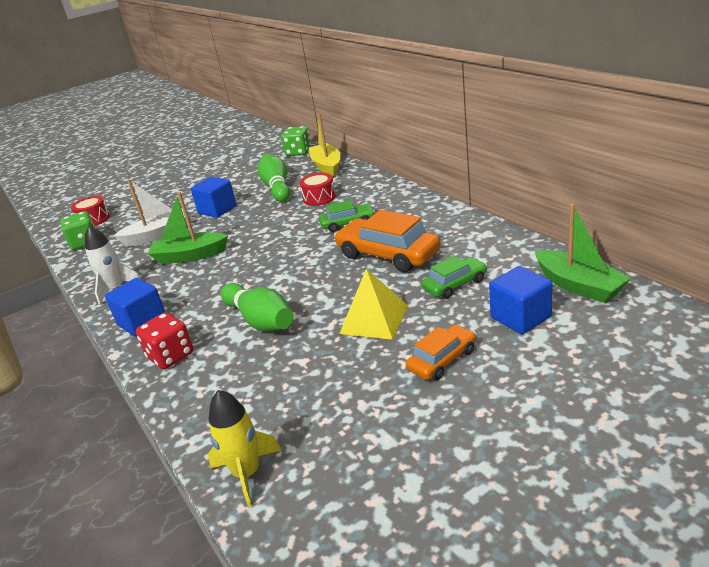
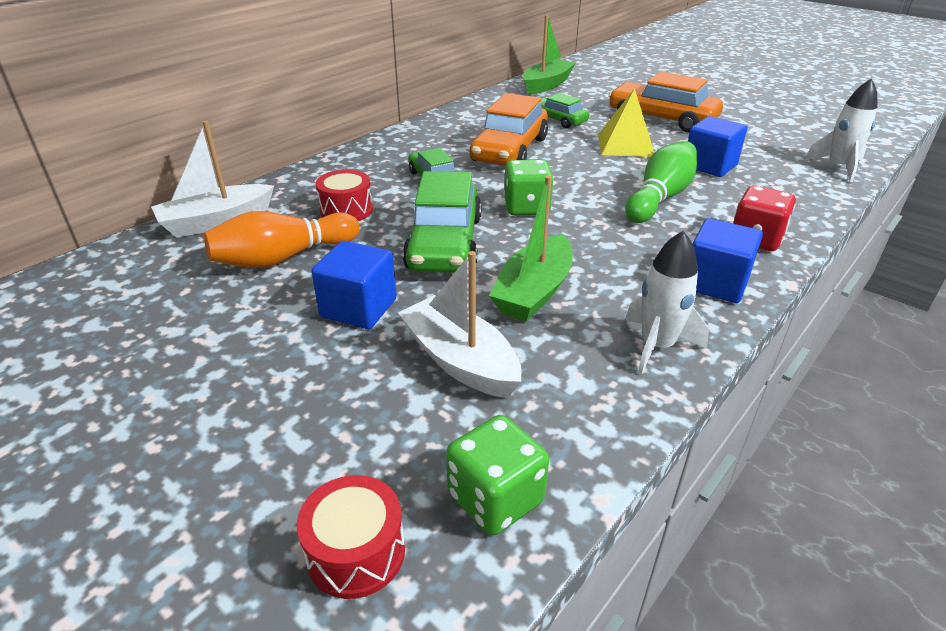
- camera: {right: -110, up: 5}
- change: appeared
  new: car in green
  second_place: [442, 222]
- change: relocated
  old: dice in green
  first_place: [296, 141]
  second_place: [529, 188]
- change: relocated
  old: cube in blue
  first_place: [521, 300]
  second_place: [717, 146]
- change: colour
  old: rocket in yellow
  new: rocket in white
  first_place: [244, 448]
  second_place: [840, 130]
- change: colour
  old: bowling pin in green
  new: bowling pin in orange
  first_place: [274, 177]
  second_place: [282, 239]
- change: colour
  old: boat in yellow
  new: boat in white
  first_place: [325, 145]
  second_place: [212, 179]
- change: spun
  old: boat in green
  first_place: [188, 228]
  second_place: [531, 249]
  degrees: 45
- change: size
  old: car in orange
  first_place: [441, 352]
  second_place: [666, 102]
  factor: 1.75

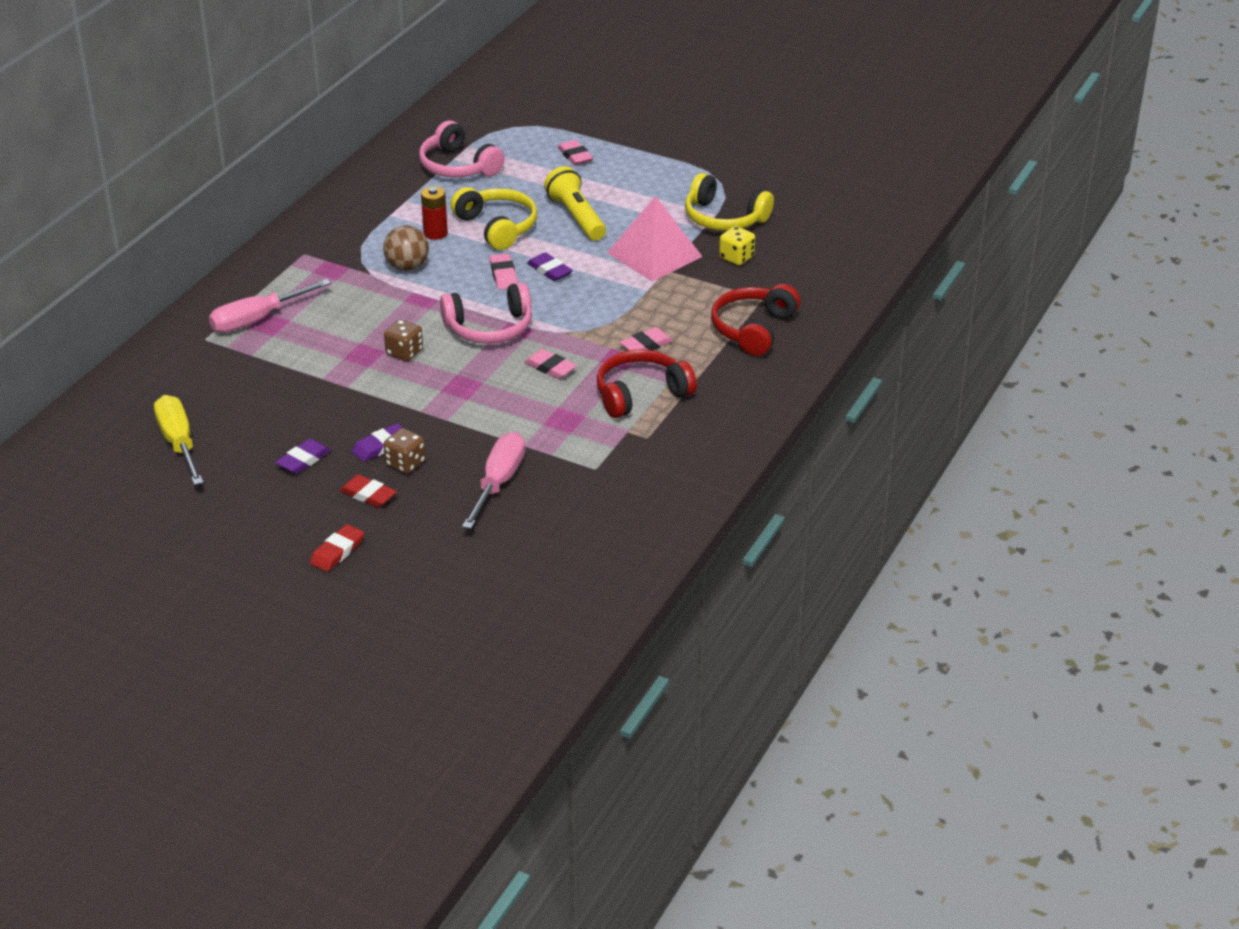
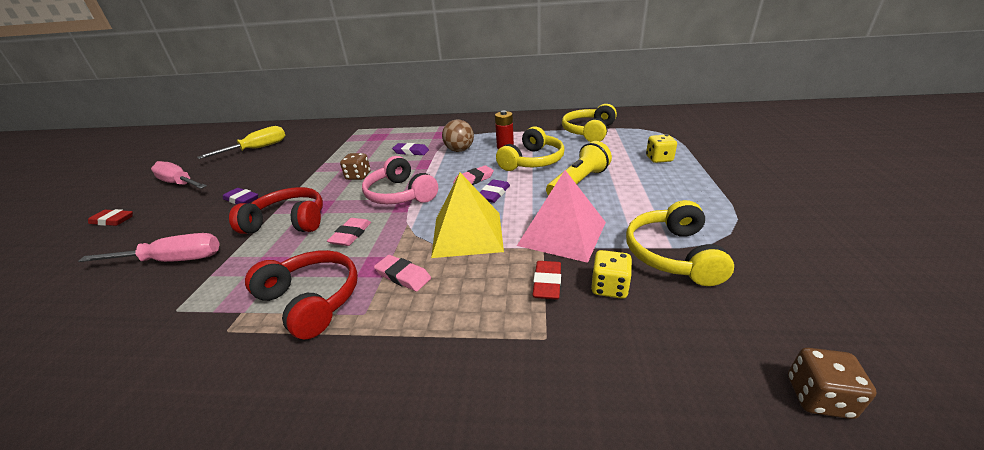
- camera: {right: 70, up: -5}
- change: appeared
  new: pyramid in yellow
  second_place: [467, 215]
- change: relocated
  old: screwdriver in pink
  first_place: [270, 306]
  second_place: [179, 175]
- change: relocated
  old: eraser in purple
  first_place: [303, 456]
  second_place: [410, 149]
- change: relocated
  old: eraser in red
  first_place: [368, 491]
  second_place: [547, 280]
- change: relocated
  old: dice in brown
  first_place: [404, 451]
  second_place: [832, 383]
- change: relocated
  old: headphones in red
  first_place: [755, 320]
  second_place: [276, 210]
- change: exchanged
  old: eraser in pink
  new: dice in yellow
  first_place: [575, 153]
  second_place: [661, 148]
- change: colour
  old: headphones in pink
  new: headphones in yellow
  first_place: [462, 149]
  second_place: [589, 123]

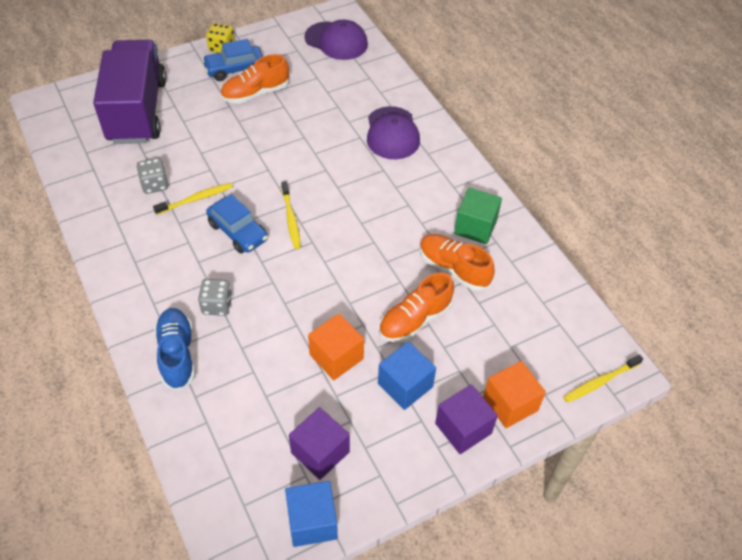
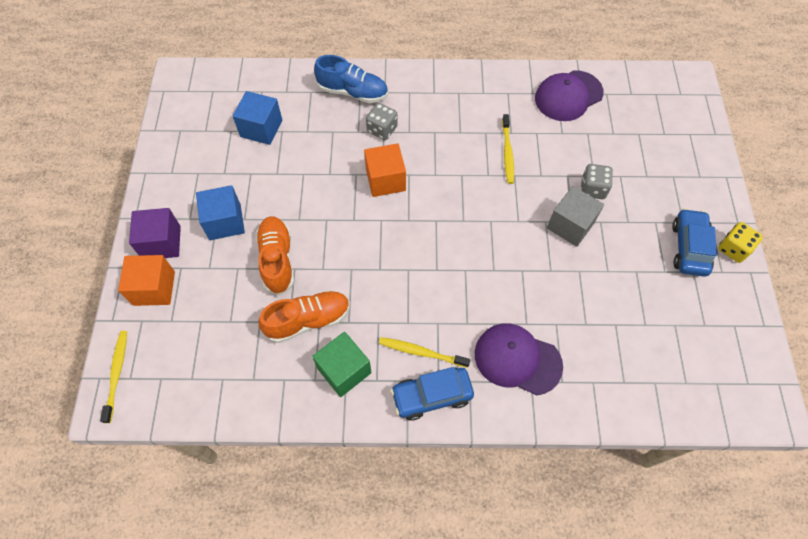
- camera: {right: 120, up: 10}
- change: missing
  old: truck in purple
  first_place: [129, 92]
- change: missing
  old: shoe in orange
  first_place: [254, 79]
- change: missing
  old: cube in purple
  first_place: [319, 443]
- change: appeared
  new: cube in grey
  second_place: [575, 216]
- change: relocated
  old: dice in grey
  first_place: [152, 176]
  second_place: [597, 181]
- change: relocated
  old: car in blue
  first_place: [237, 224]
  second_place: [432, 394]
- change: relocated
  old: toothbrush in yellow
  first_place: [291, 215]
  second_place: [424, 352]
- change: relocated
  old: cube in blue
  first_place: [311, 514]
  second_place: [257, 118]
- change: relocated
  old: cap in purple
  first_place: [336, 40]
  second_place: [569, 95]
- change: relocated
  old: cube in orange
  first_place: [336, 346]
  second_place: [385, 170]

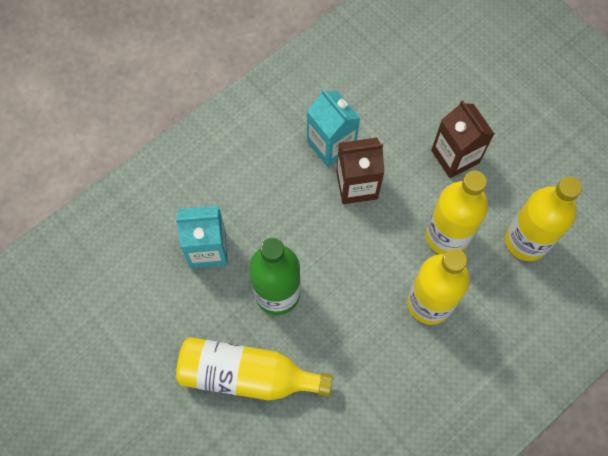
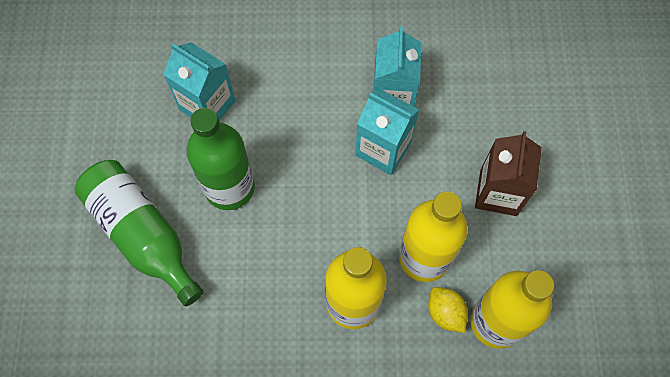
- camera: {right: 40, up: 0}
- change: appeared
  new: lemon in yellow
  second_place: [448, 310]
- change: colour
  old: bottle in yellow
  new: bottle in green
  first_place: [254, 369]
  second_place: [139, 233]
- change: colour
  old: carton in brown
  new: carton in turquoise
  first_place: [360, 171]
  second_place: [387, 132]

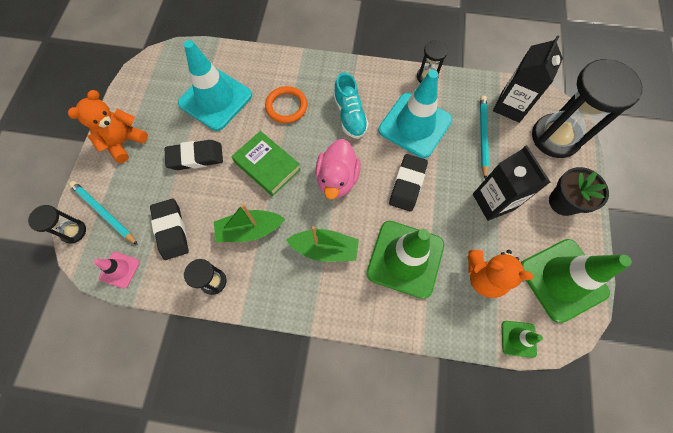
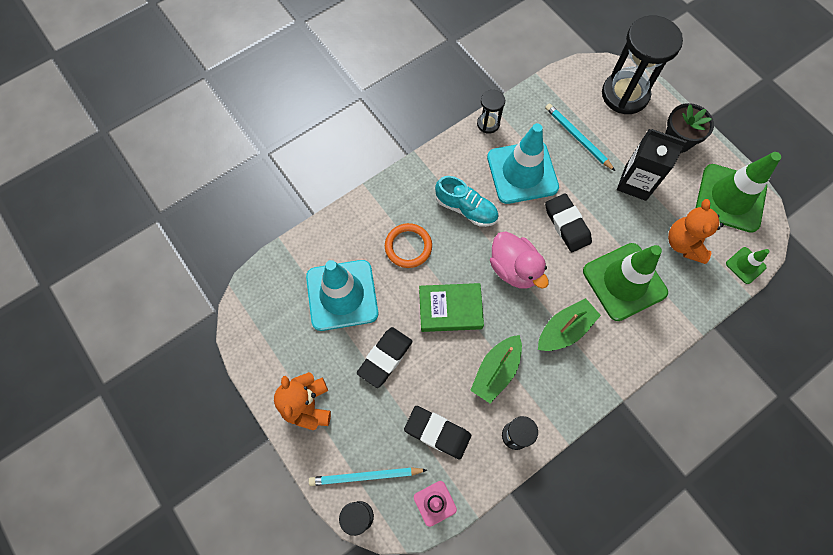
- camera: {right: -45, up: 0}
- change: missing
  old: carton in black
  first_place: [528, 79]
- change: spun
  old: teddy bear in orange
  first_place: [501, 274]
  second_place: [696, 231]
  degrees: 120

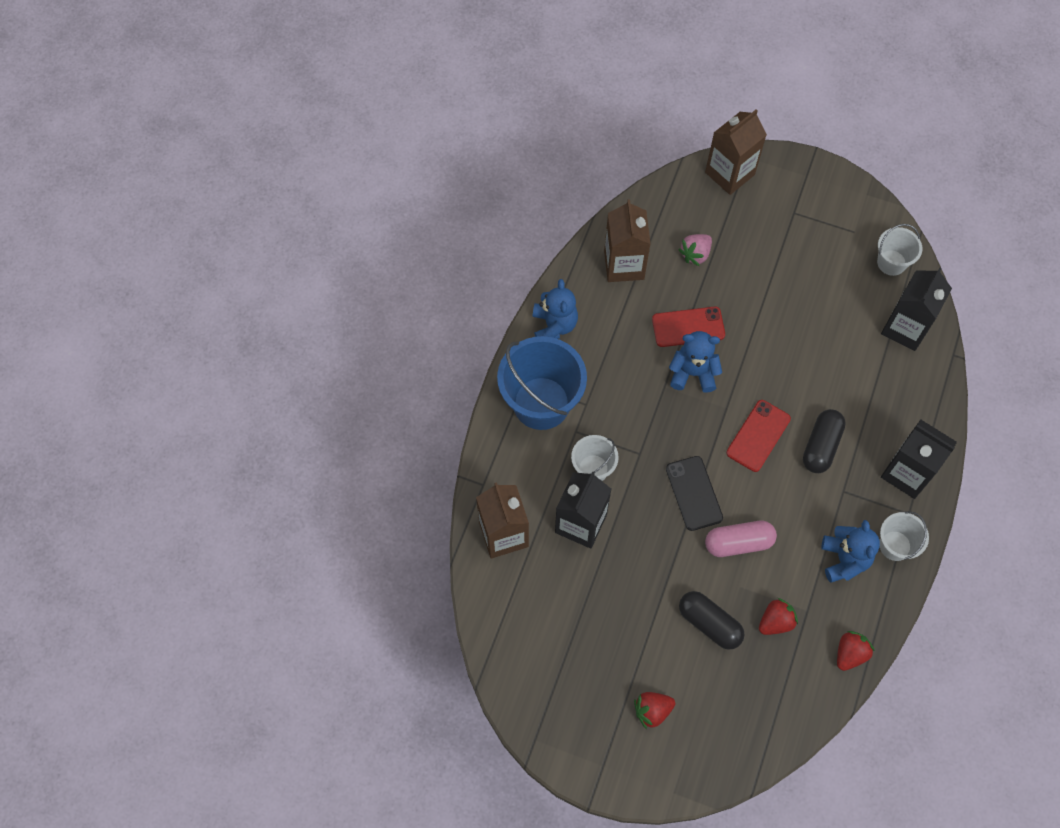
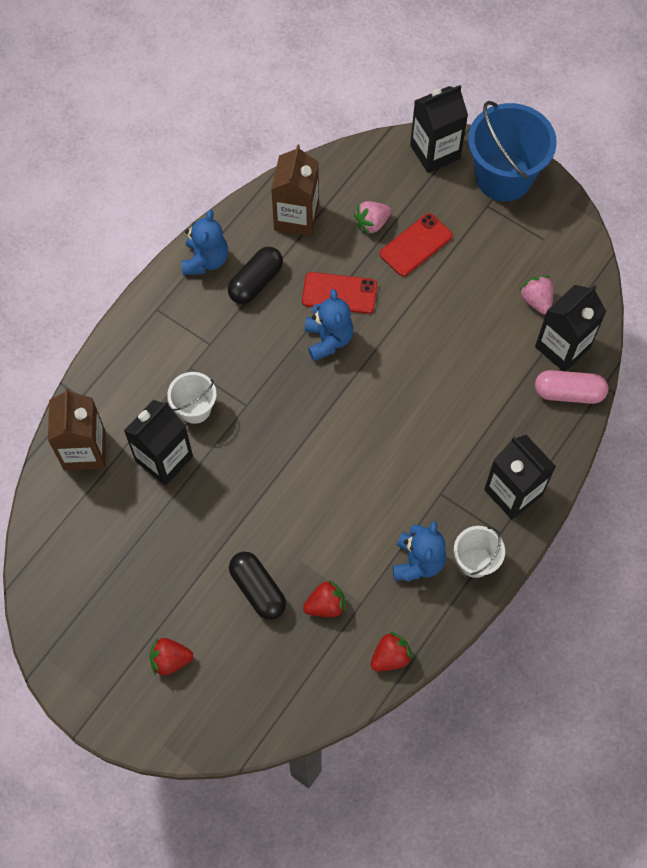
- camera: {right: 15, up: 0}
- change: missing
  old: phone in black
  first_place: [694, 493]
- change: missing
  old: bucket in white
  first_place: [899, 250]
- change: appeared
  new: strawberry in pink
  second_place: [536, 295]
- change: relocated
  old: bucket in blue
  first_place: [542, 383]
  second_place: [512, 151]
- change: relocated
  old: capsule in pink
  first_place: [741, 539]
  second_place: [571, 387]
- change: relocated
  old: phone in red
  first_place: [758, 436]
  second_place: [416, 244]
- change: relocated
  old: capsule in black
  first_place: [824, 441]
  second_place: [255, 275]
- change: colour
  old: carton in brown
  new: carton in black
  first_place: [736, 152]
  second_place: [439, 129]
- change: spun
  old: teddy bear in blue
  first_place: [695, 362]
  second_place: [329, 325]
  degrees: 60

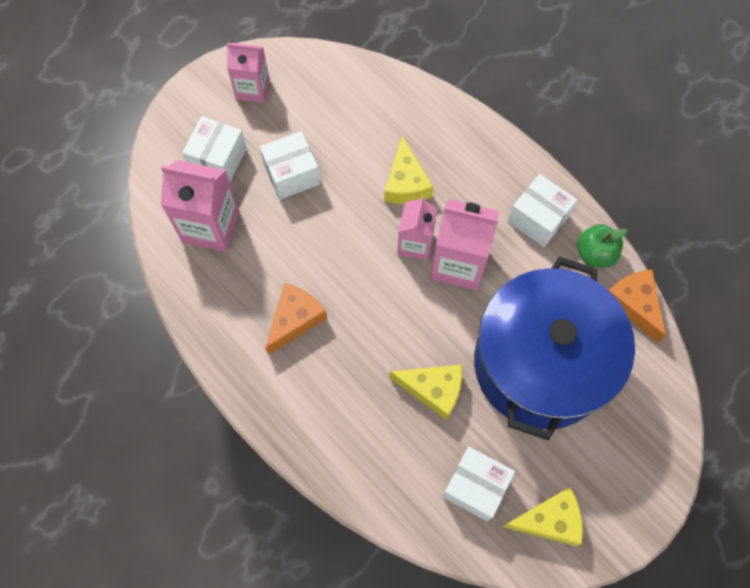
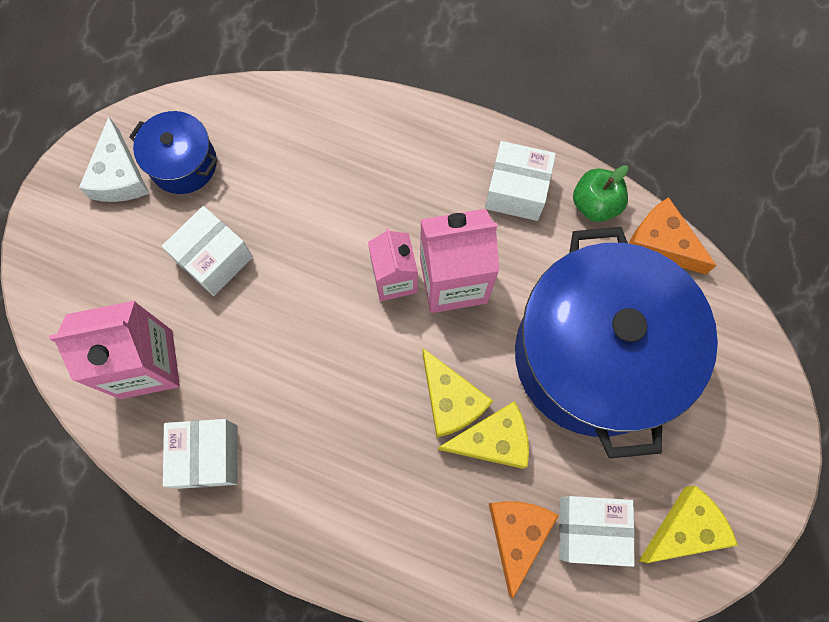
- camera: {right: -25, up: 5}
- change: appeared
  new: pot in blue
  second_place: [173, 152]
- change: relocated
  old: box in white
  first_place: [214, 149]
  second_place: [200, 454]
- change: relocated
  old: cheese in orange
  first_place: [296, 319]
  second_place: [524, 550]
- change: relocated
  old: cheese in yellow
  first_place: [408, 170]
  second_place: [457, 393]
- change: exchanged
  old: carton in pink
  new: cheese in white
  first_place: [248, 73]
  second_place: [114, 159]

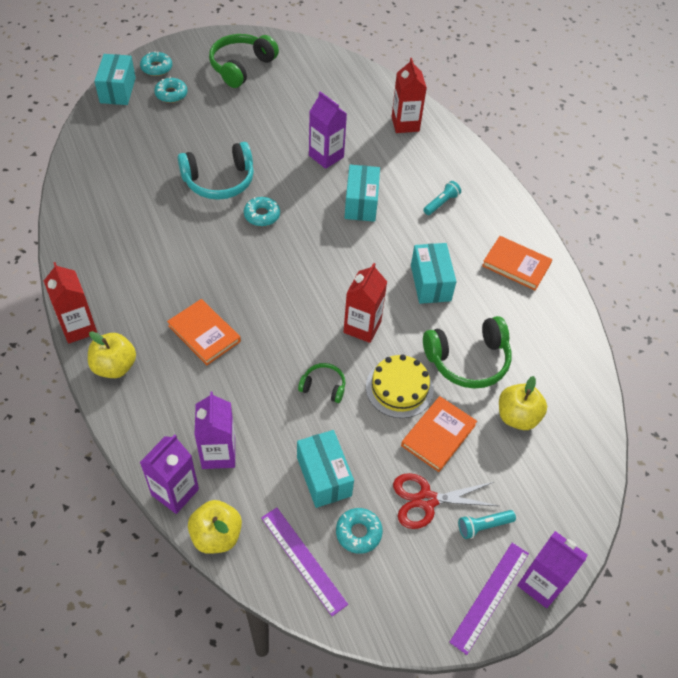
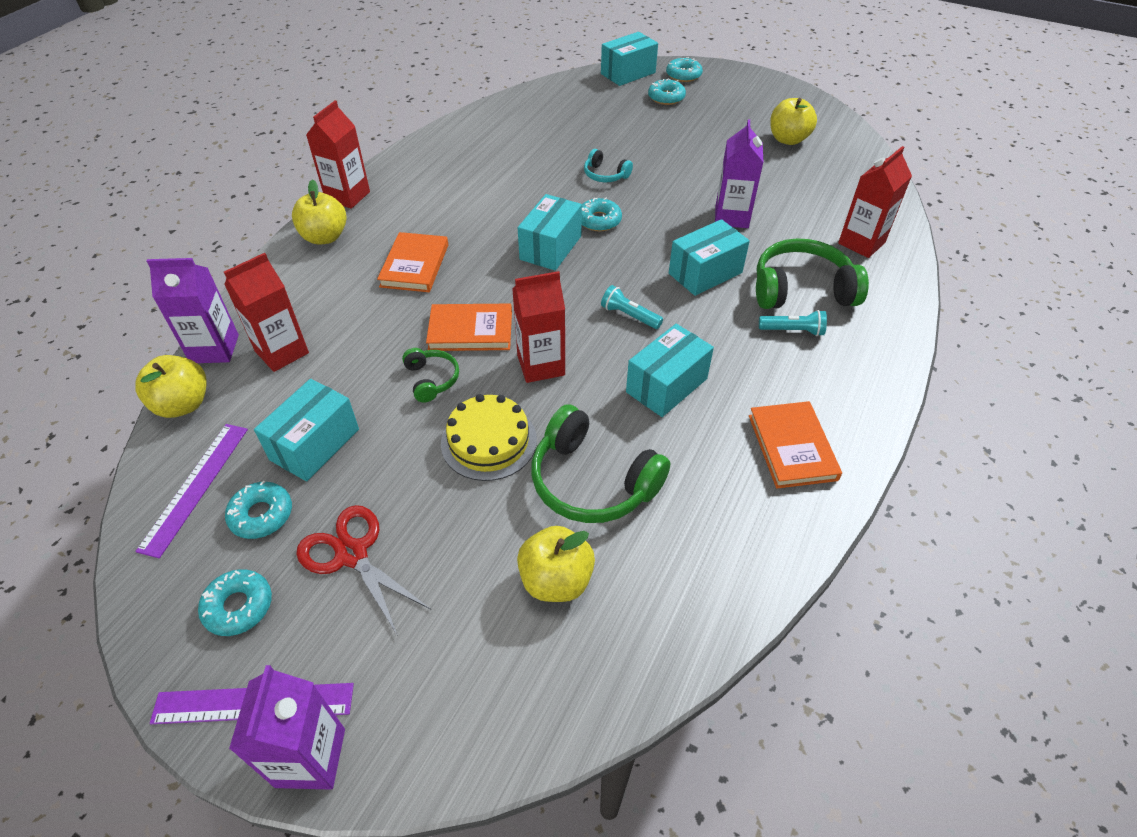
- camera: {right: 55, up: -5}
- change: appeared
  new: donut in turquoise
  second_place: [235, 602]
- change: appeared
  new: box in turquoise
  second_place: [550, 232]
- change: appeared
  new: apple in yellow
  second_place: [793, 121]
- change: relocated
  old: headphones in green
  first_place: [244, 61]
  second_place: [812, 273]
- change: relocated
  old: book in orange
  first_place: [439, 434]
  second_place: [469, 327]
- change: relocated
  old: flashlight in turquoise
  first_place: [487, 524]
  second_place: [632, 307]
- change: colour
  old: carton in purple
  new: carton in red
  first_place: [215, 430]
  second_place: [266, 312]
- change: size
  old: headphones in turquoise
  first_place: [216, 171]
  second_place: [608, 165]
  factor: 0.52

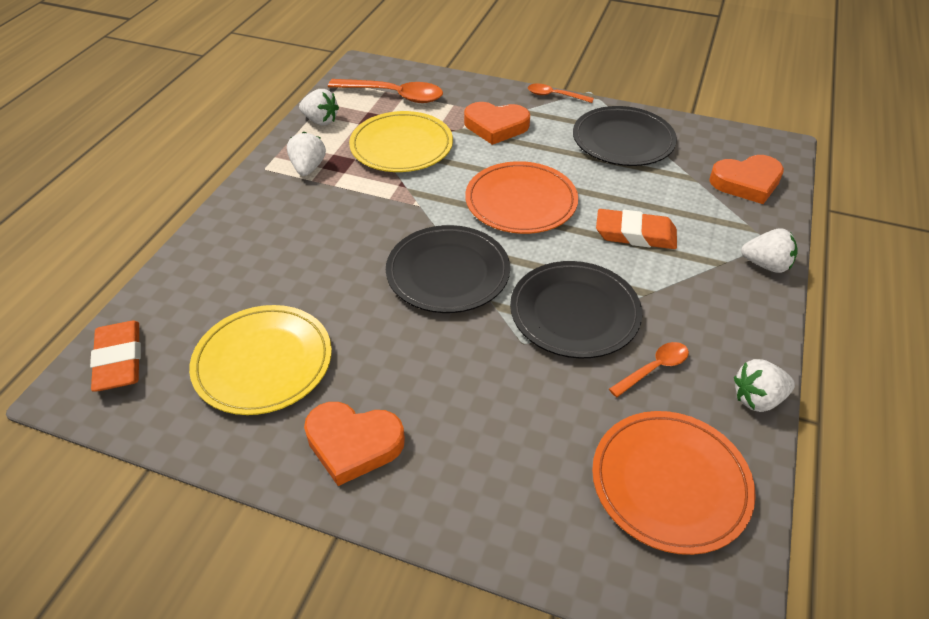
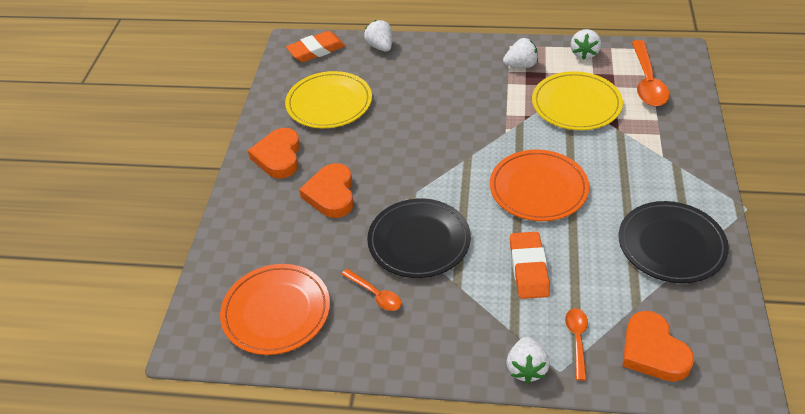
- camera: {right: 80, up: 0}
- change: missing
  old: plate in black
  first_place: [448, 269]
- change: relocated
  old: heart in orange
  first_place: [497, 123]
  second_place: [326, 190]
- change: relocated
  old: spoon in orange
  first_place: [561, 93]
  second_place: [576, 344]
- change: relocated
  old: strawberry in white
  first_place: [764, 385]
  second_place: [378, 36]

